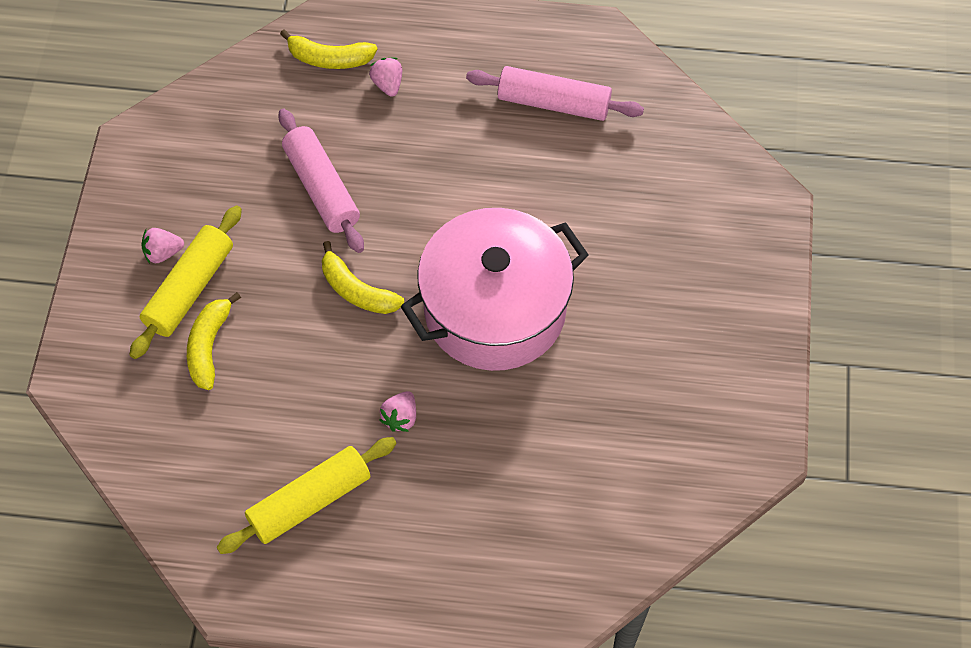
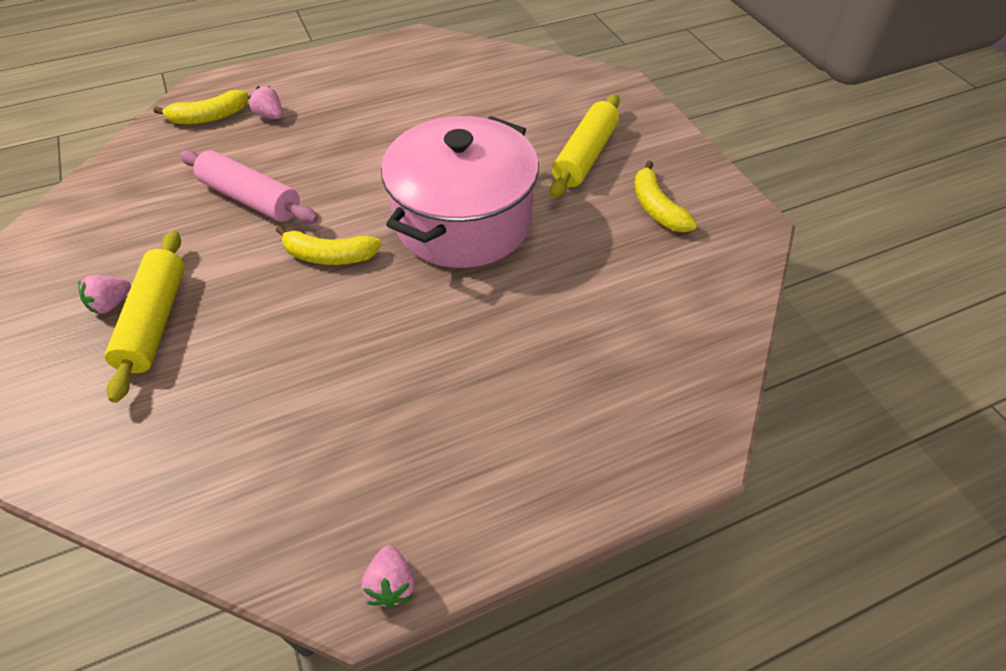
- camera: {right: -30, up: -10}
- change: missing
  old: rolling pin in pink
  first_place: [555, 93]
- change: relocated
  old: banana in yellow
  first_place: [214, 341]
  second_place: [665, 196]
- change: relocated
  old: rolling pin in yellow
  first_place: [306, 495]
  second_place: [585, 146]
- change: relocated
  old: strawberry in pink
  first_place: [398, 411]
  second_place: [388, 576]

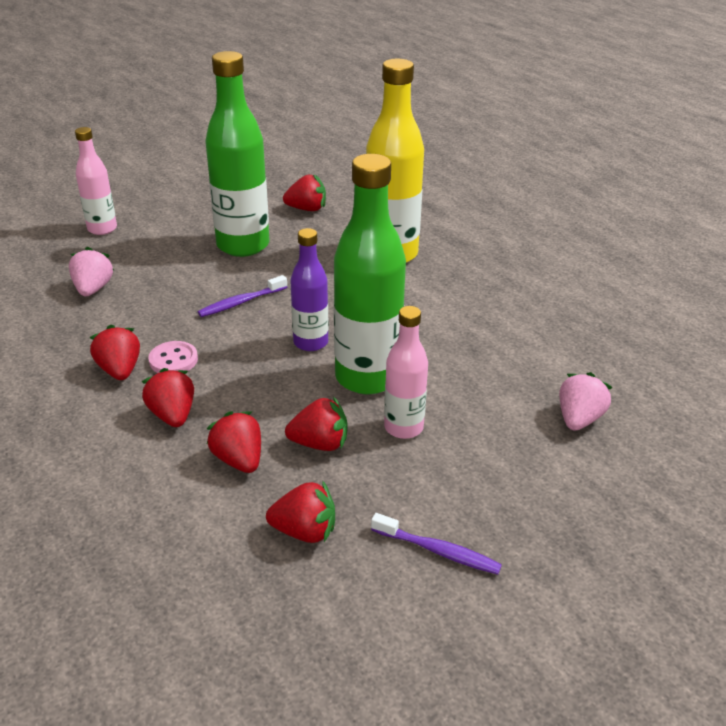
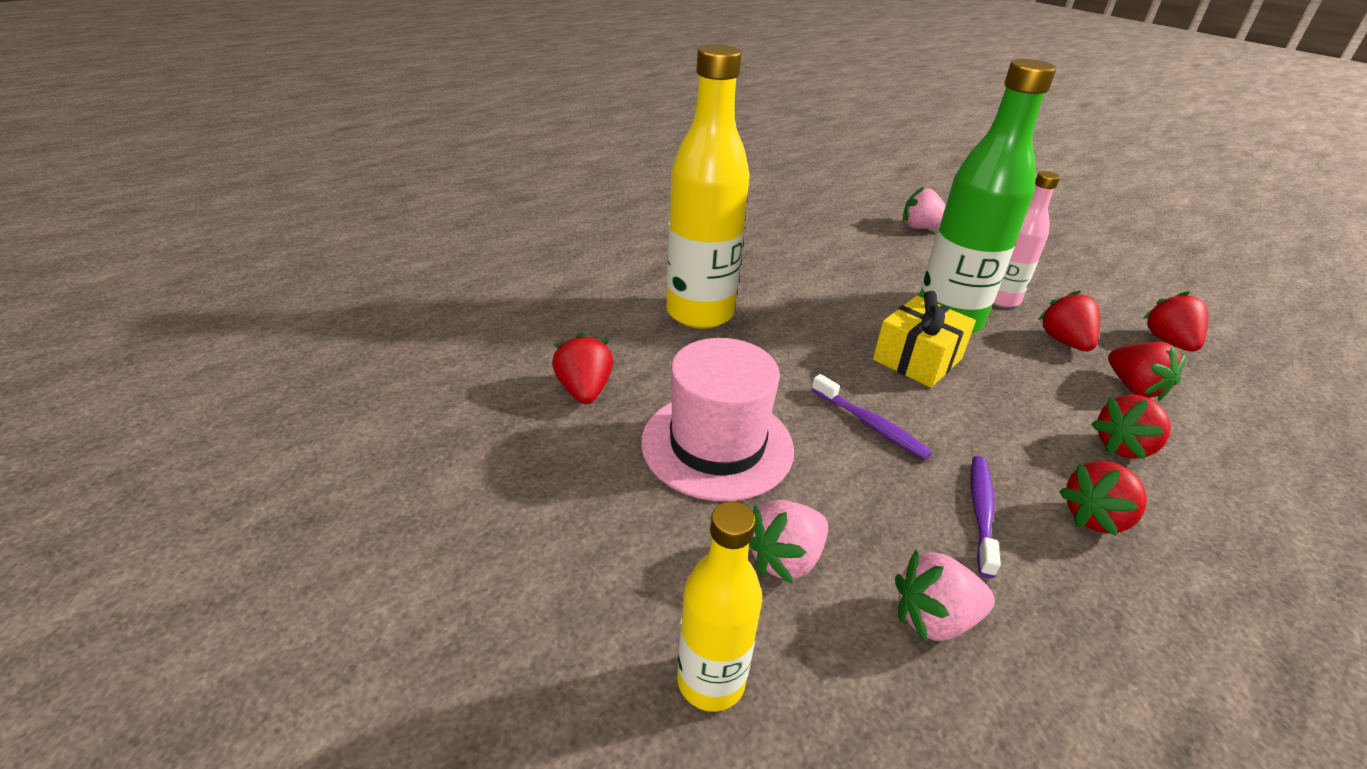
- camera: {right: -100, up: 0}
- change: missing
  old: button in pink
  first_place: [173, 357]
- change: appeared
  new: strawberry in pink
  second_place: [788, 542]
- change: relocated
  old: toothbrush in purple
  first_place: [436, 544]
  second_place: [986, 517]
- change: exchanged
  old: bottle in green
  new: hat in pink
  first_place: [237, 154]
  second_place: [717, 419]
- change: exchanged
  old: bottle in purple
  new: gift in yellow
  first_place: [309, 289]
  second_place: [924, 339]
- change: colour
  old: bottle in pink
  new: bottle in yellow
  first_place: [96, 181]
  second_place: [719, 606]
- change: spun
  old: strawberry in red
  first_place: [234, 442]
  second_place: [1147, 371]
  degrees: -75

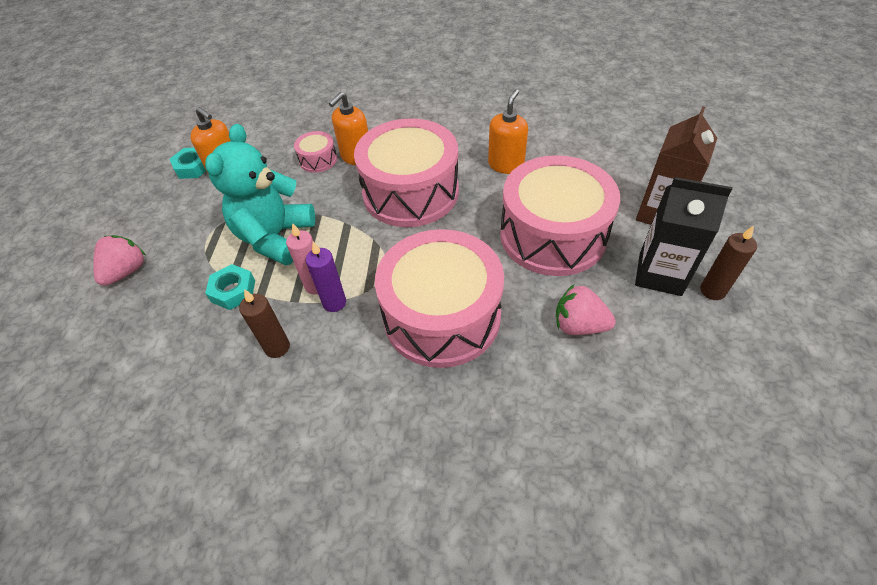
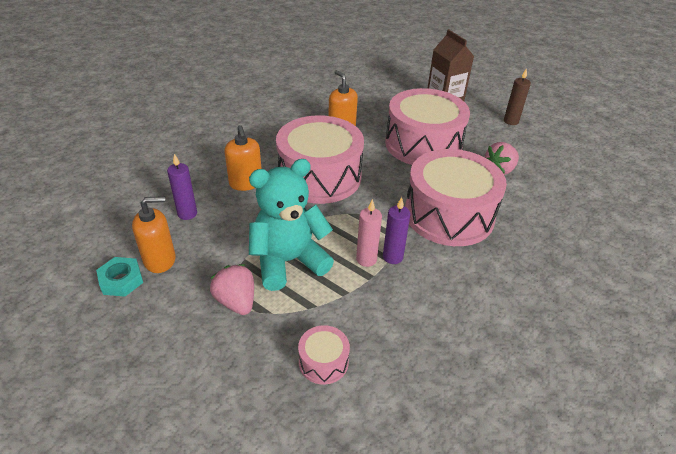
- camera: {right: -60, up: -10}
- change: missing
  old: nut in turquoise
  first_place: [230, 287]
- change: missing
  old: candle in brown
  first_place: [264, 323]
- change: missing
  old: carton in black
  first_place: [683, 236]
- change: appeared
  new: candle in purple
  second_place: [182, 187]
- change: relocated
  old: strawberry in pink
  first_place: [119, 260]
  second_place: [232, 289]
- change: relocated
  old: drum in pink
  first_place: [315, 152]
  second_place: [324, 355]
- change: spun
  old: teddy bear in turquoise
  first_place: [260, 194]
  second_place: [291, 225]
  degrees: 105

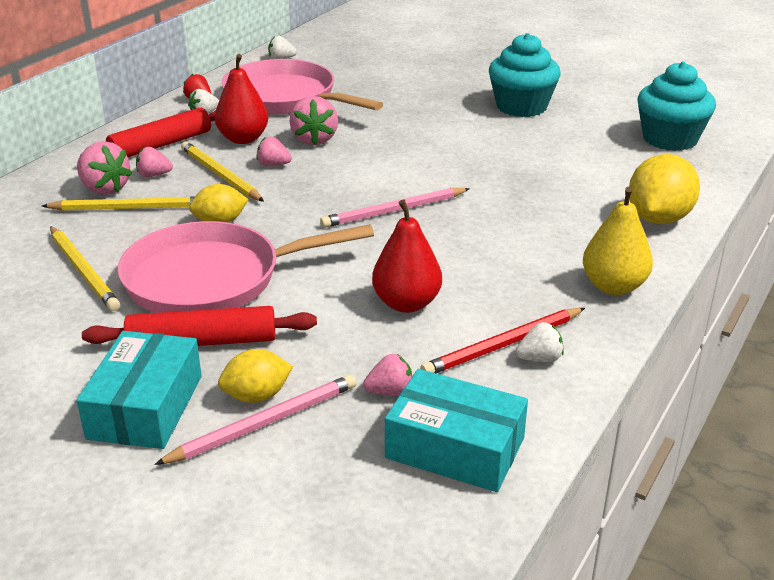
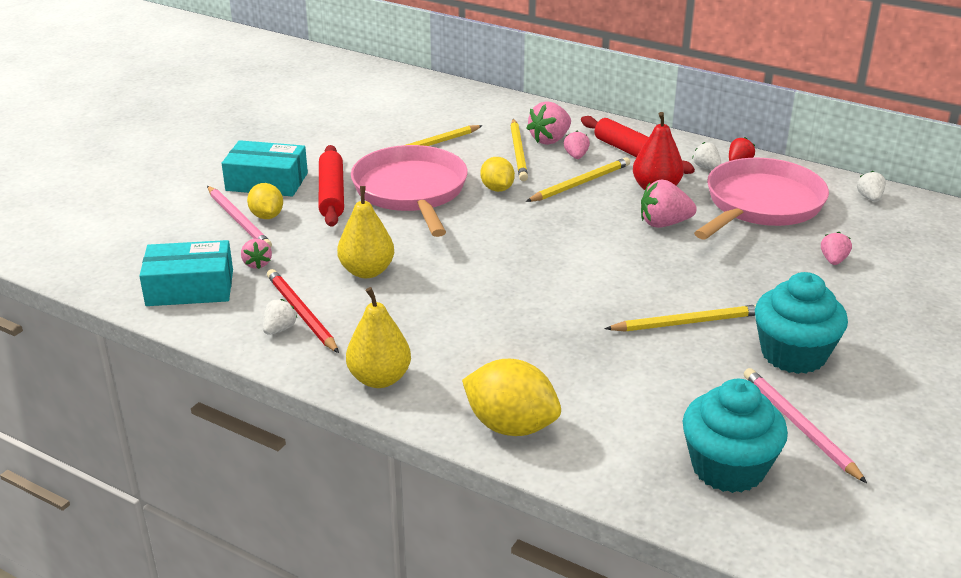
- camera: {right: 90, up: 0}
- change: appeared
  new: pencil in yellow
  second_place: [680, 318]
- change: relocated
  old: strawberry in pink
  first_place: [274, 151]
  second_place: [836, 248]
- change: relocated
  old: pencil in pink
  first_place: [395, 208]
  second_place: [805, 425]
- change: colour
  old: pear in red
  new: pear in yellow
  first_place: [407, 256]
  second_place: [365, 232]
- change: spun
  old: box in turquoise
  first_place: [456, 430]
  second_place: [186, 273]
  degrees: 60
- change: spun
  old: strawberry in white
  first_place: [540, 342]
  second_place: [280, 317]
  degrees: -135

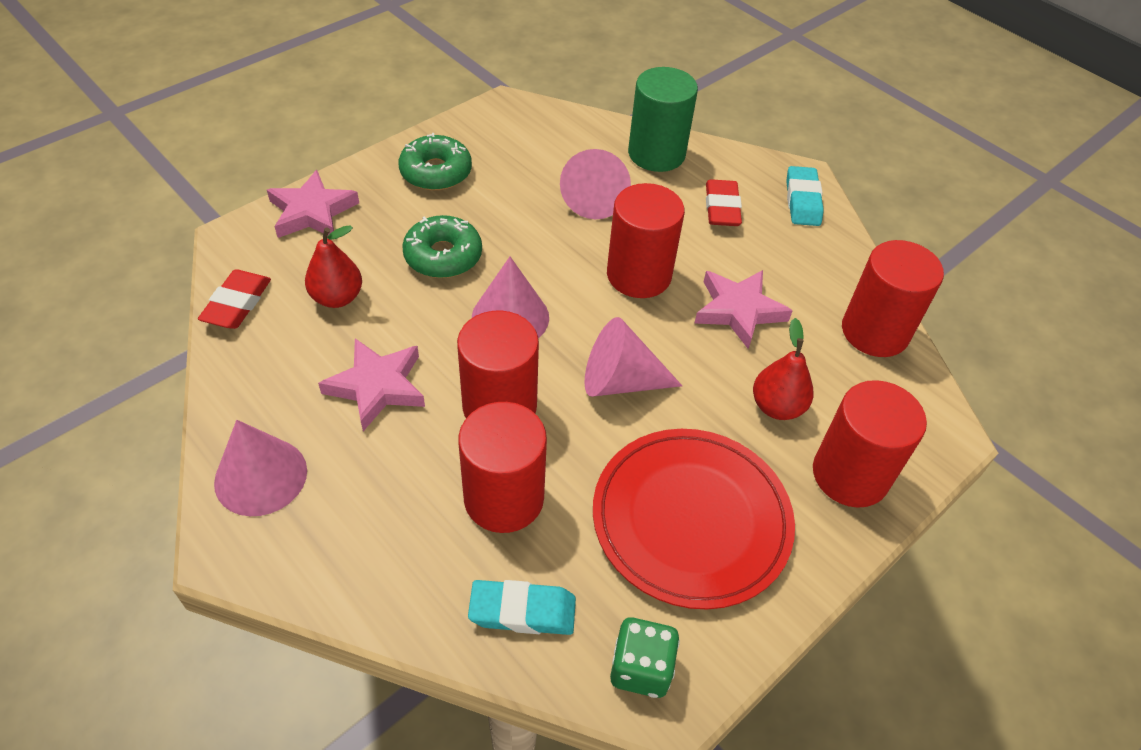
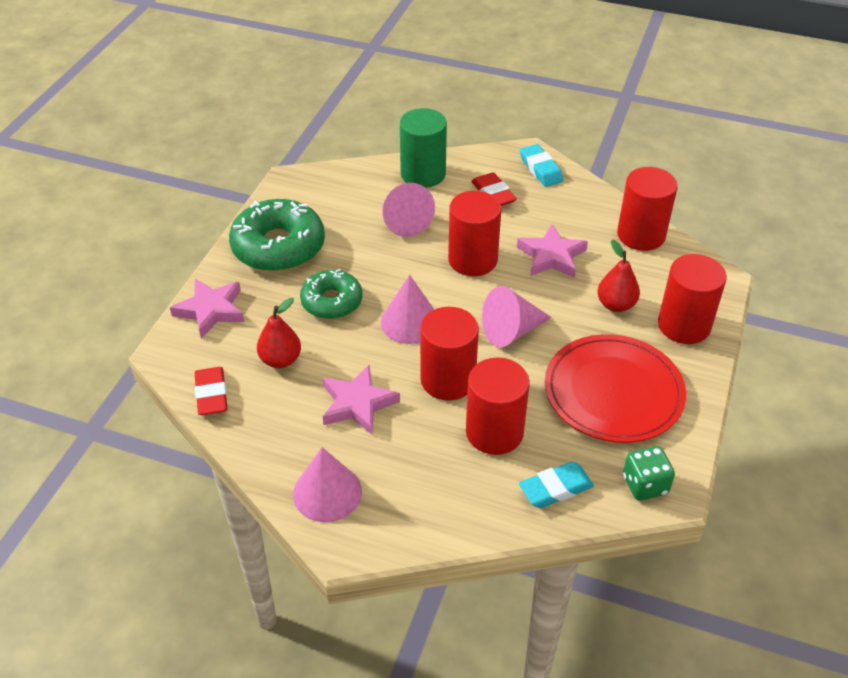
- camera: {right: -25, up: -5}
- change: size
  old: donut in green
  first_place: [435, 162]
  second_place: [277, 235]
  factor: 1.6

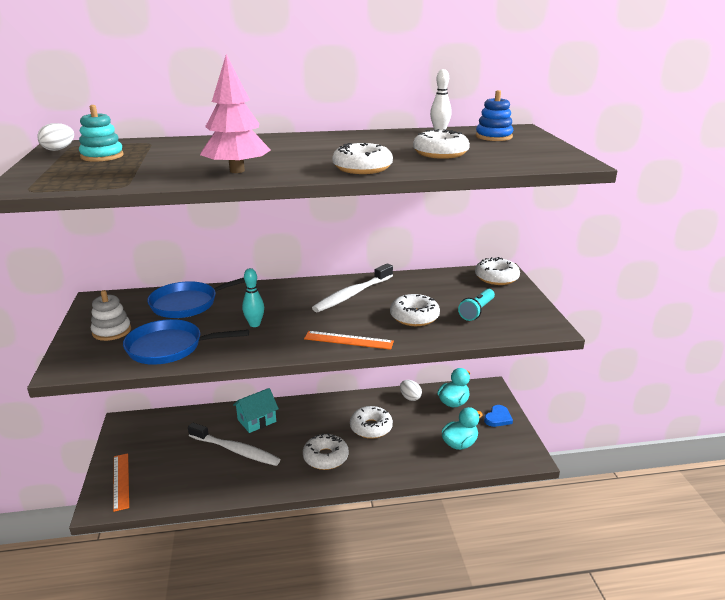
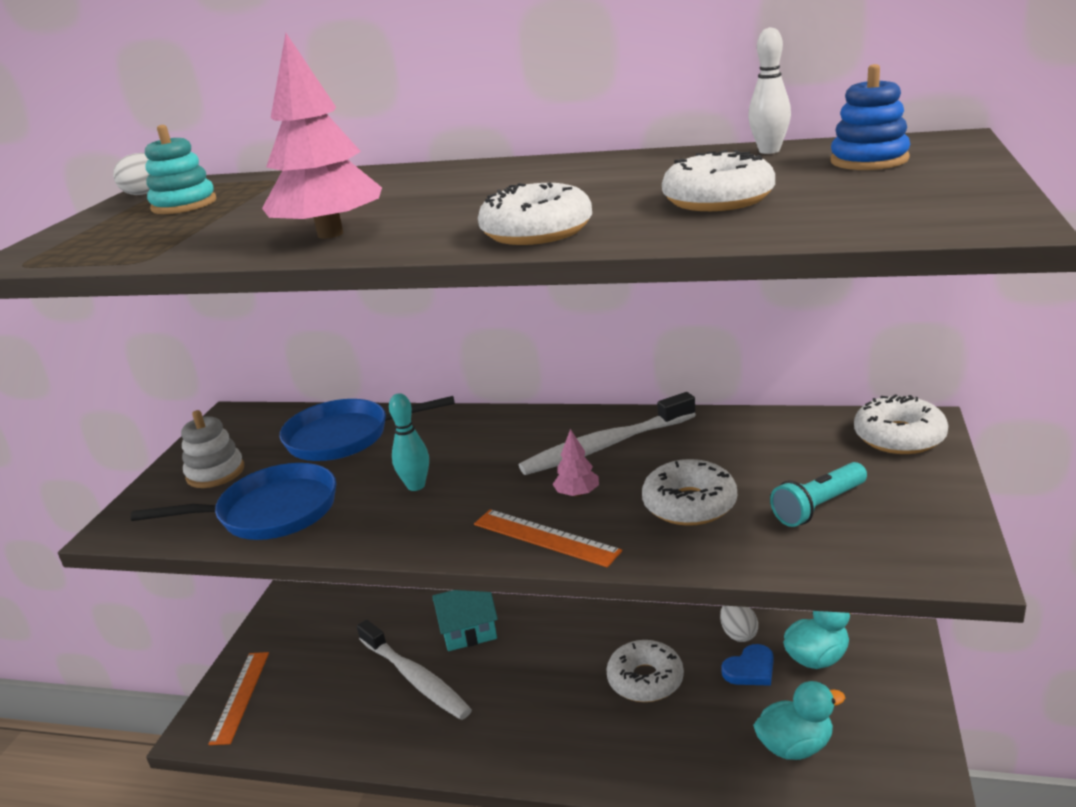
- camera: {right: 25, up: 0}
- change: missing
  old: donut in white
  first_place: [326, 451]
- change: appeared
  new: tree in pink
  second_place: [575, 463]
- change: relocated
  old: heart in blue
  first_place: [498, 416]
  second_place: [747, 665]
- change: spun
  old: pan in blue
  first_place: [186, 342]
  second_place: [233, 501]
  degrees: 150

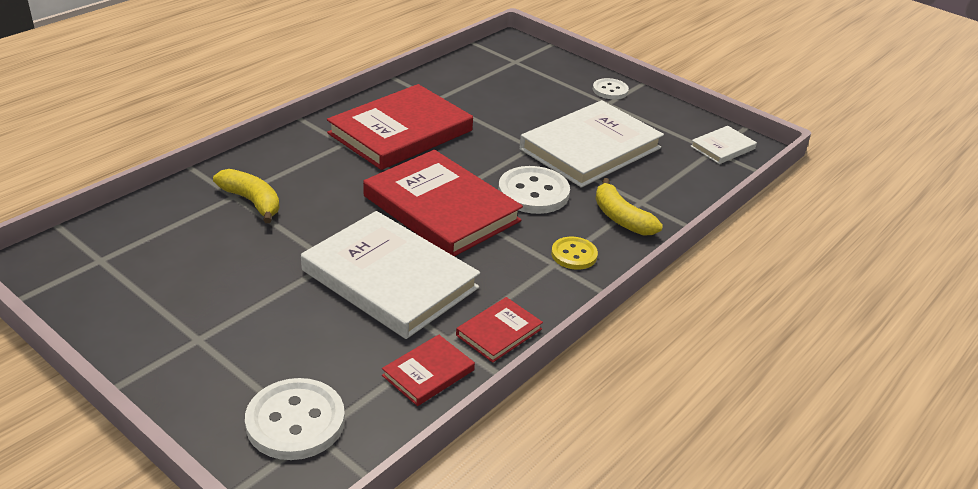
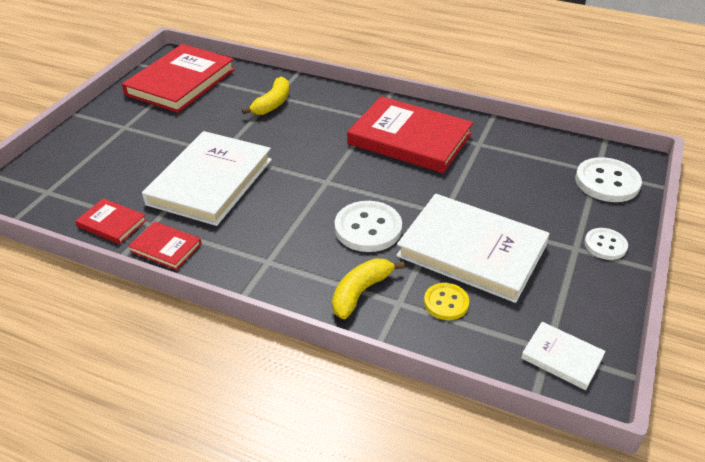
- camera: {right: 75, up: 5}
- change: relocated
  old: button in white
  first_place: [295, 419]
  second_place: [608, 179]
- change: relocated
  old: book in red
  first_place: [443, 203]
  second_place: [178, 78]
- change: relocated
  old: button in yellow
  first_place: [574, 253]
  second_place: [446, 301]

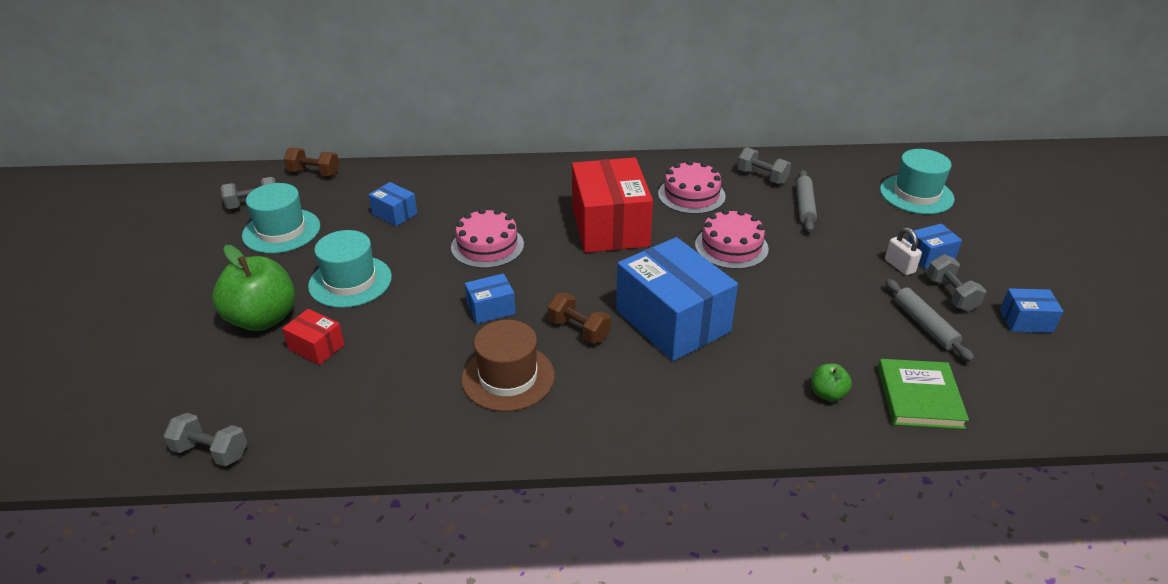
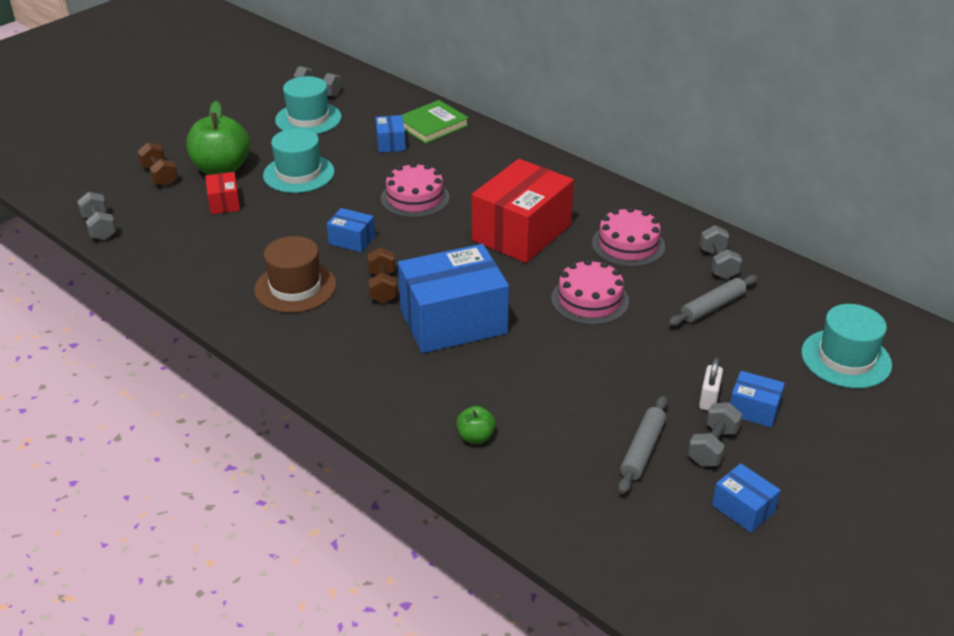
- camera: {right: 45, up: 0}
- change: relocated
  old: dumbbell in brown
  first_place: [311, 162]
  second_place: [157, 164]
- change: relocated
  old: book in green
  first_place: [923, 394]
  second_place: [435, 122]
- change: spun
  old: box in blue
  first_place: [677, 299]
  second_place: [453, 298]
  degrees: 60

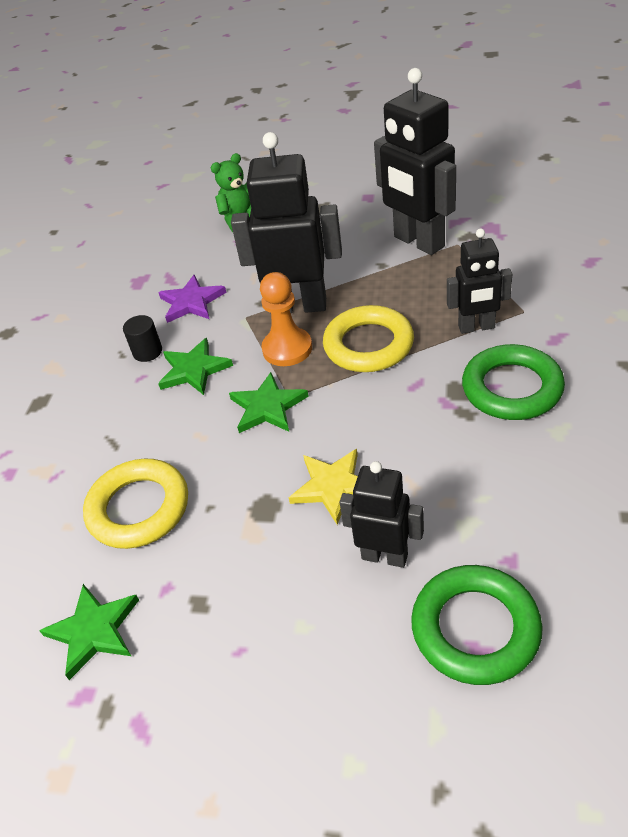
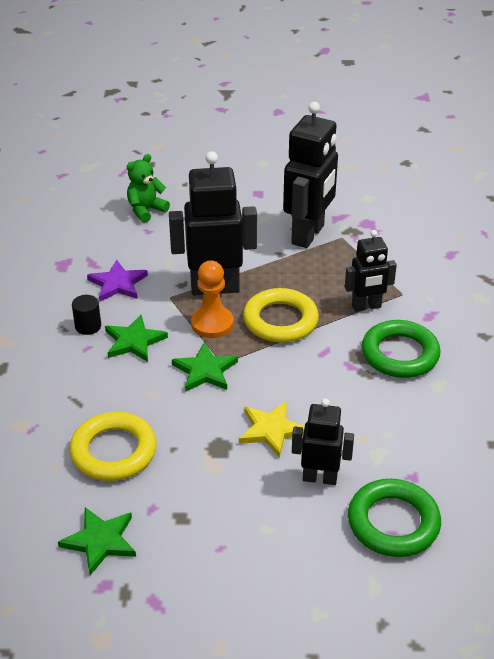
- camera: {right: -15, up: -5}
- change: spun
  old: robot in black
  first_place: [415, 161]
  second_place: [310, 175]
  degrees: -105

